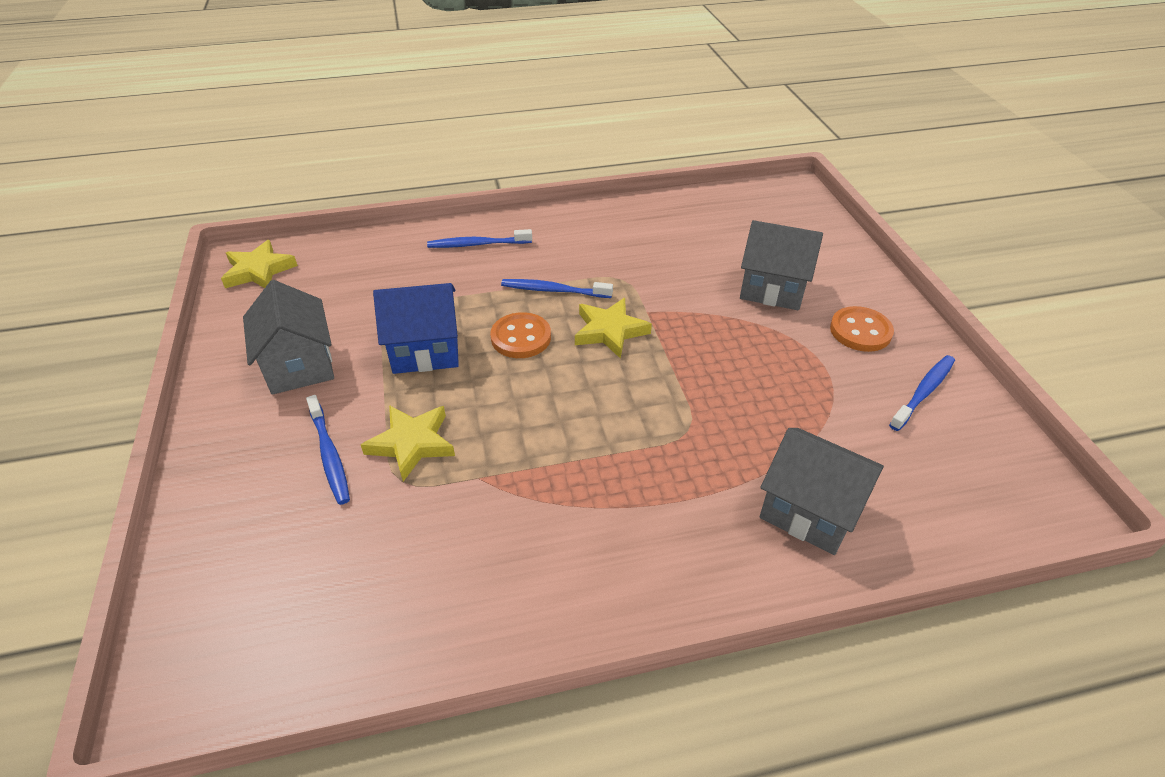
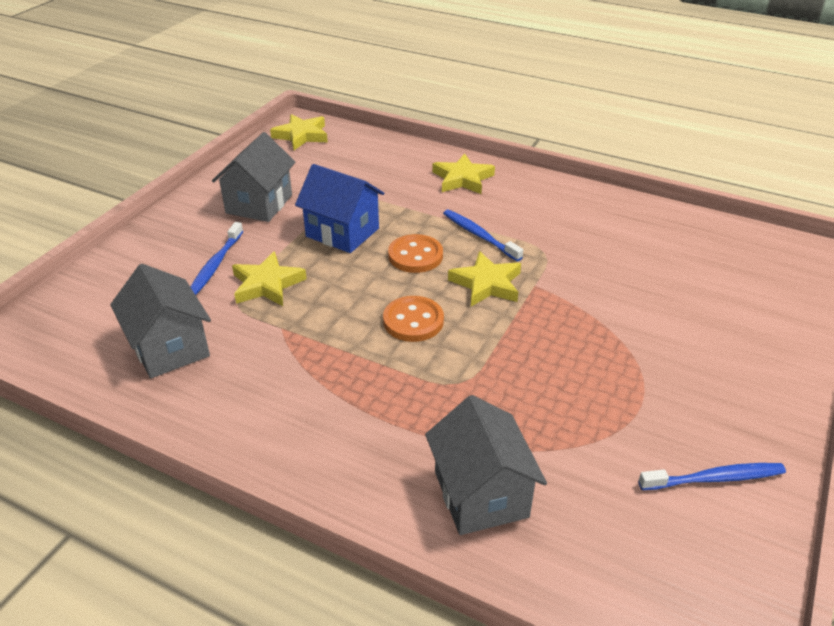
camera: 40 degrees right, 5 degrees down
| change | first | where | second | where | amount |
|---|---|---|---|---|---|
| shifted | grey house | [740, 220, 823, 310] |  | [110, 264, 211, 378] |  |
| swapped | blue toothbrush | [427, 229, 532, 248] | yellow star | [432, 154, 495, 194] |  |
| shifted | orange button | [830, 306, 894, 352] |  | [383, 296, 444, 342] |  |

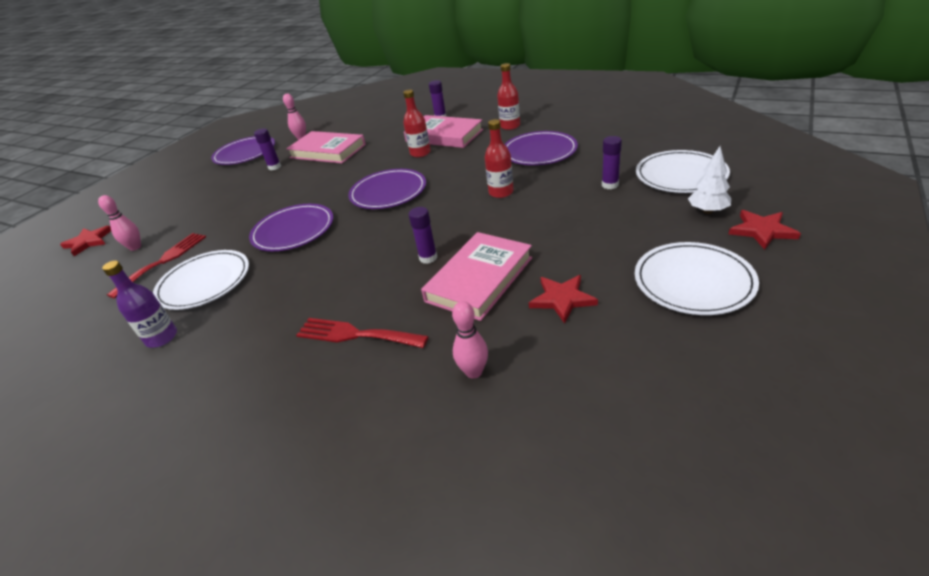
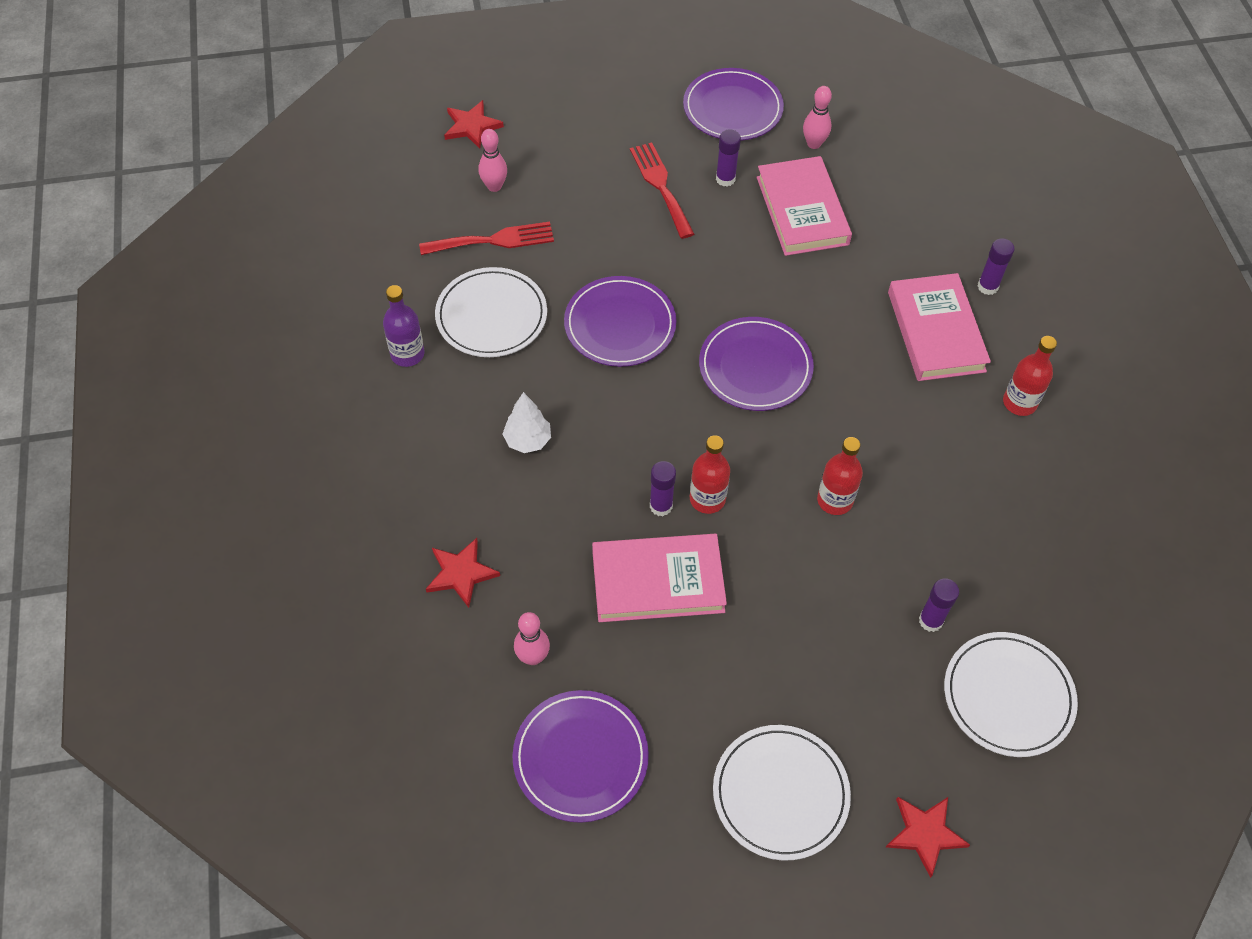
camera: 45 degrees right, 20 degrees up
| change | first | where | second | where | amount |
|---|---|---|---|---|---|
| shifted | red bottle | [403, 90, 431, 157] |  | [690, 435, 730, 514] |  |
| shifted | purple plate | [505, 131, 578, 165] |  | [512, 690, 649, 823] |  |
| shifted | white tree | [688, 146, 731, 214] |  | [503, 392, 551, 453] |  |
| shifted | red star | [529, 275, 598, 324] |  | [426, 538, 500, 608] |  |
| shifted | red fork | [296, 318, 429, 348] |  | [630, 143, 694, 239] |  |

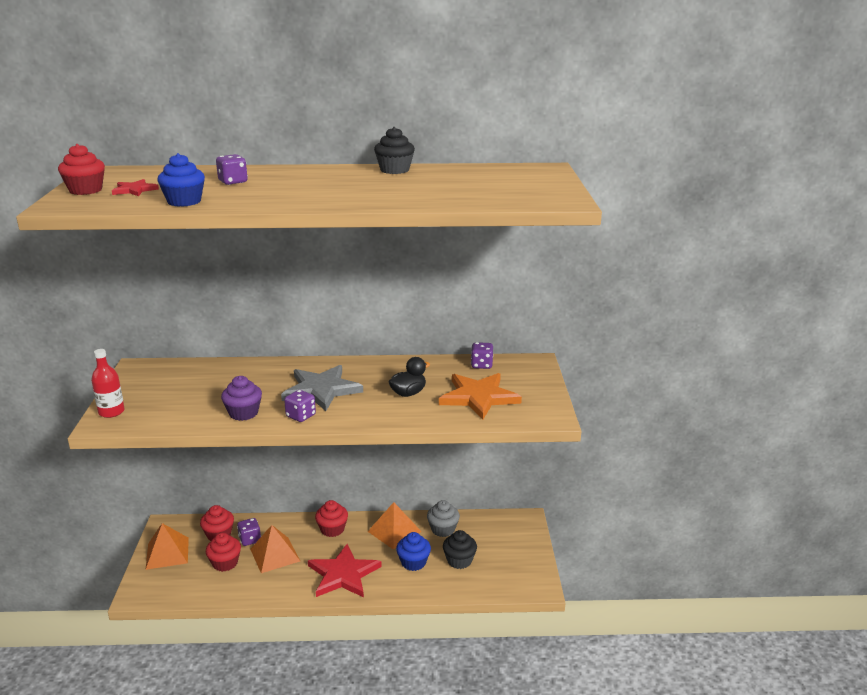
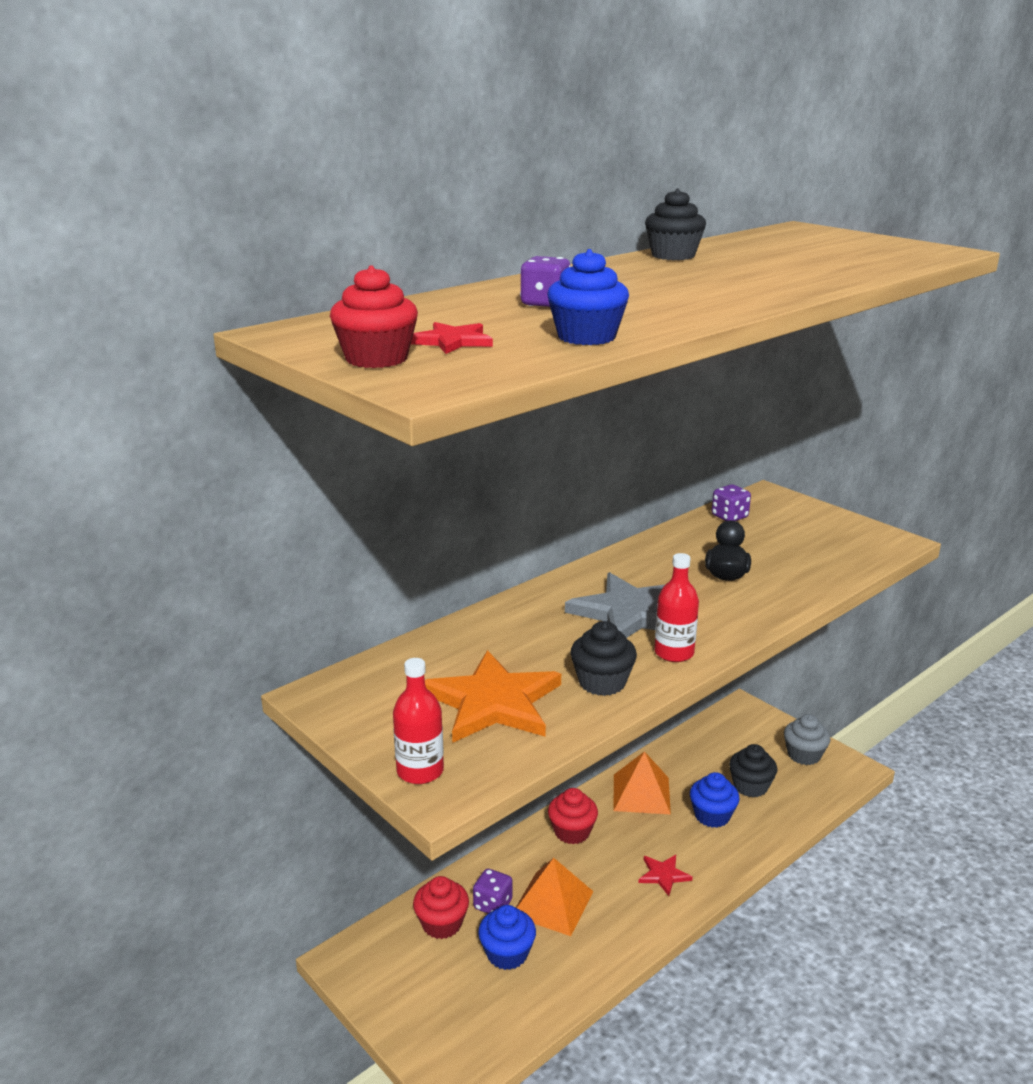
camera: 40 degrees left, 0 degrees up
| change | first | where | second | where | amount |
|---|---|---|---|---|---|
| shifted | orange star | [439, 373, 522, 420] |  | [425, 650, 561, 743] |  |
| repainted | purple cupcake | [221, 376, 262, 421] | black cupcake | [570, 621, 637, 696] |  |
| swapped | purple dice | [284, 390, 316, 422] | red bottle | [654, 553, 699, 662] |  |
| shifted | grey cupcake | [427, 500, 460, 537] |  | [784, 714, 831, 765] |  |
| gone | orange pyramid | [146, 523, 189, 570] |  |  |  |
| repainted | red cupcake | [206, 533, 241, 572] | blue cupcake | [478, 905, 536, 970] |  |
| scaled | red star | [308, 544, 382, 597] |  | [639, 855, 693, 896] | x0.48 |

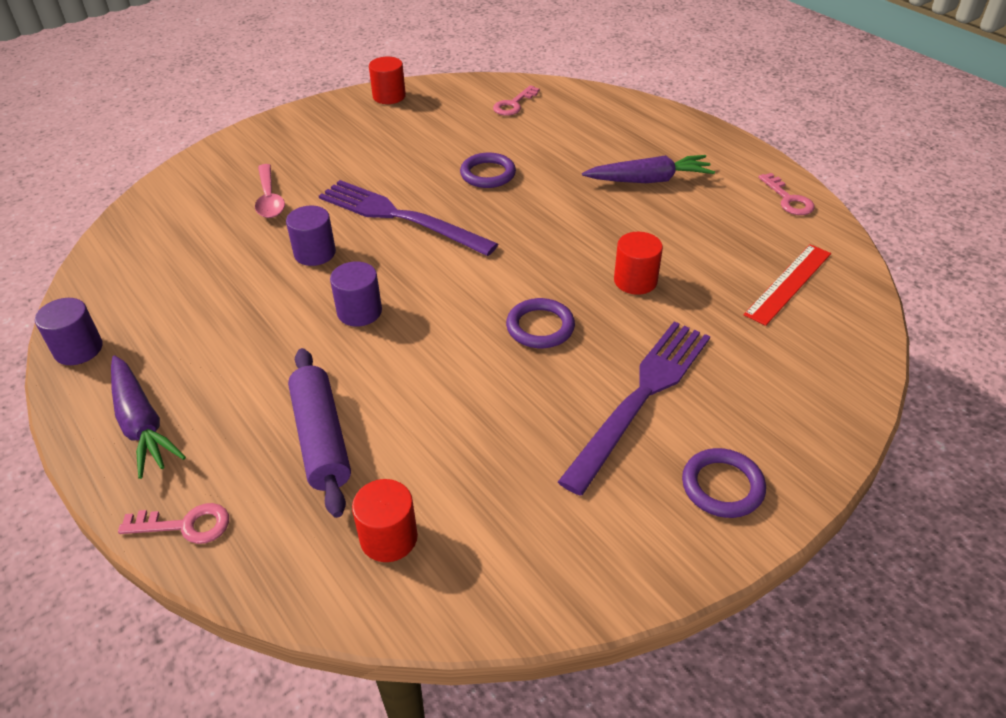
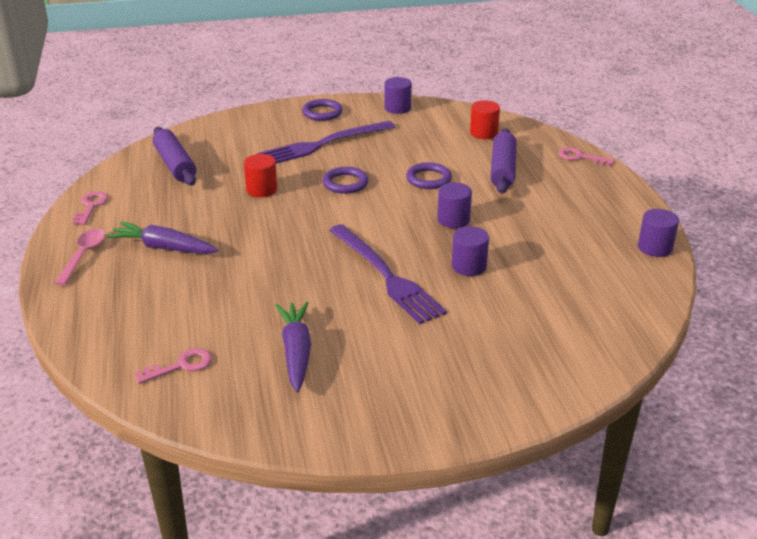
camera: 155 degrees left, 10 degrees down
| change | first | where | second | where | amount |
|---|---|---|---|---|---|
| gone | red cylinder | [369, 57, 406, 104] |  |  |  |
| shifted | purple ring | [460, 152, 516, 188] |  | [406, 162, 452, 189] |  |
| shifted | pink spoon | [255, 164, 285, 218] |  | [54, 229, 105, 286] |  |
| swapped | red ruler | [744, 244, 831, 326] | purple rolling pin | [153, 127, 196, 186] |  |
| shifted | purple carrot | [111, 355, 186, 479] |  | [275, 302, 311, 393] |  |
| new |  |  | purple cylinder | [385, 77, 412, 114] |  |

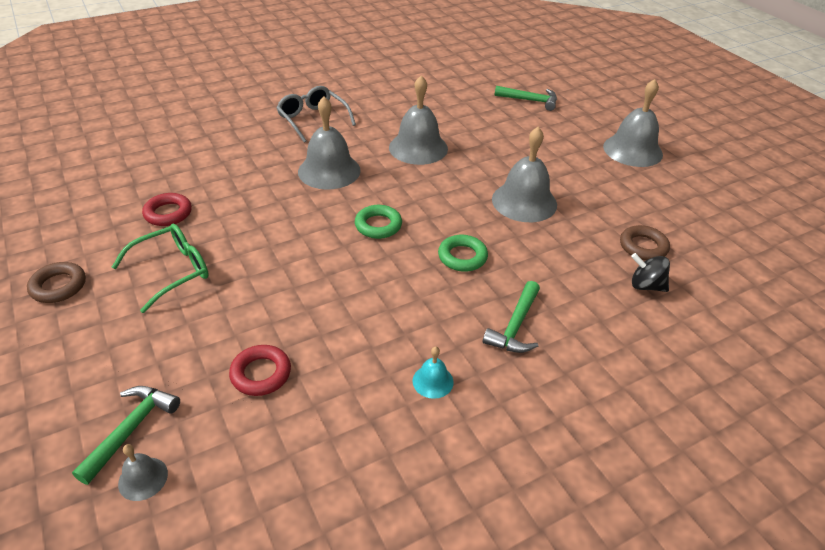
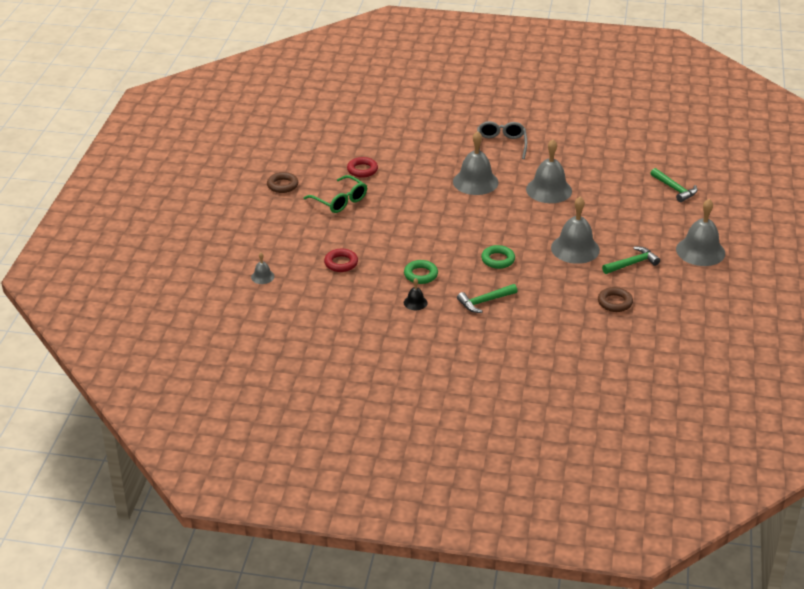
camera: 40 degrees right, 5 degrees down
| change | first | where | second | where | amount |
|---|---|---|---|---|---|
| shifted | green ring | [355, 205, 402, 239] |  | [404, 260, 438, 284] |  |
| rotated | green glasses | [112, 224, 209, 313] |  | [303, 175, 367, 213] | 45 degrees clockwise |
| gone | black spinning top | [631, 253, 670, 292] |  |  |  |
| repainted | turquoise bell | [412, 346, 454, 399] | black bell | [404, 278, 428, 310] |  |
| shifted | green hammer | [72, 386, 180, 485] |  | [602, 246, 660, 274] |  |

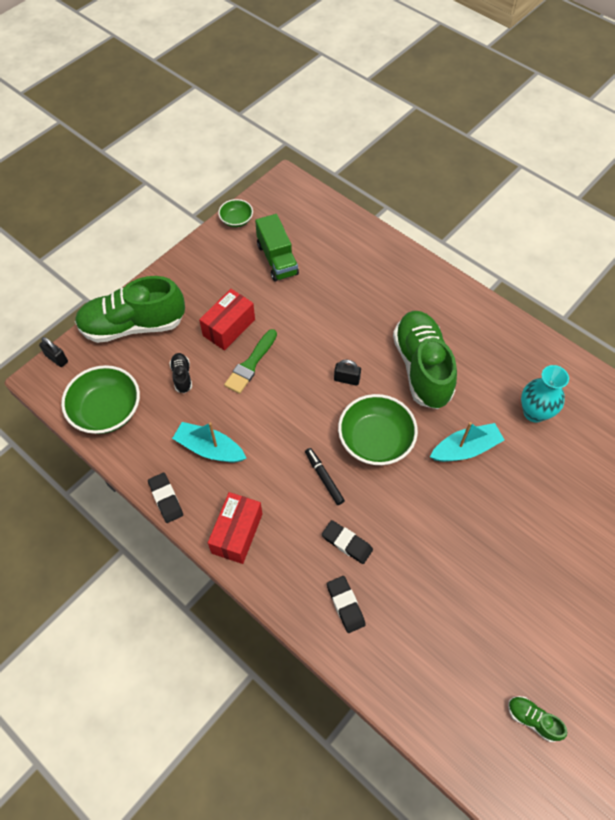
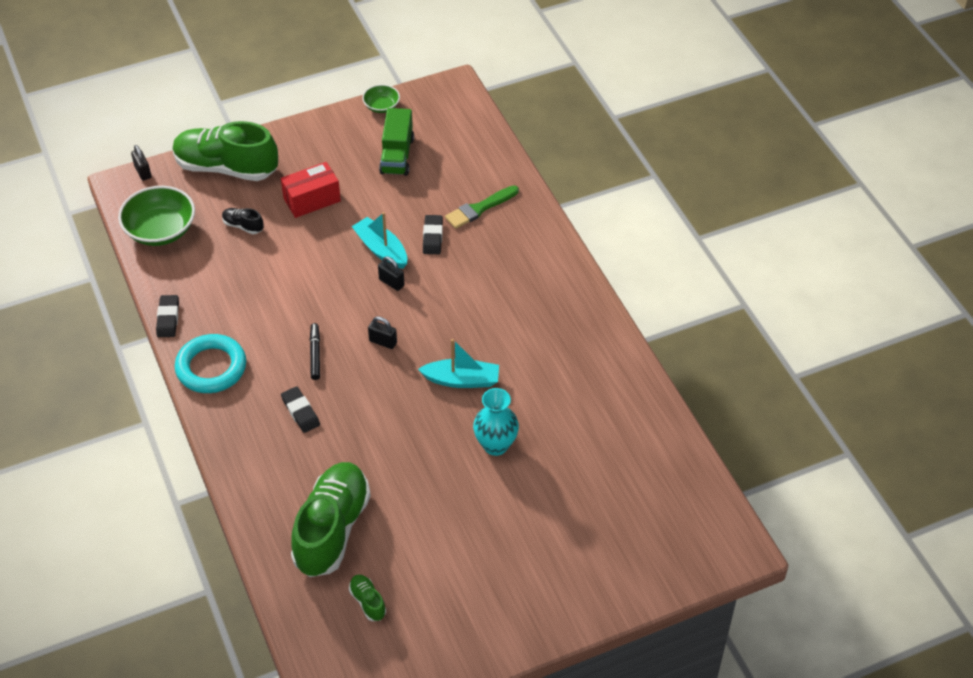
camera: 25 degrees right, 10 degrees down
| change | first | where | second | where | amount |
|---|---|---|---|---|---|
| shifted | green shoe | [393, 311, 457, 409] |  | [291, 462, 371, 577] |  |
| shifted | green brush | [224, 329, 277, 394] |  | [445, 185, 519, 229] |  |
| rotated | black shoe | [169, 353, 192, 393] |  | [222, 208, 264, 234] | 75 degrees counterclockwise |
| shifted | turquoise vase | [521, 365, 569, 423] |  | [473, 388, 519, 456] |  |
| swapped | green bowl | [338, 394, 418, 465] | black padlock | [368, 316, 397, 349] |  |
| shifted | turquoise boat | [172, 422, 246, 463] |  | [351, 212, 407, 269] |  |
| swapped | red box | [208, 492, 262, 564] | turquoise ring | [175, 334, 246, 393] |  |
| shifted | black eraser | [327, 576, 366, 633] |  | [423, 215, 443, 254] |  |

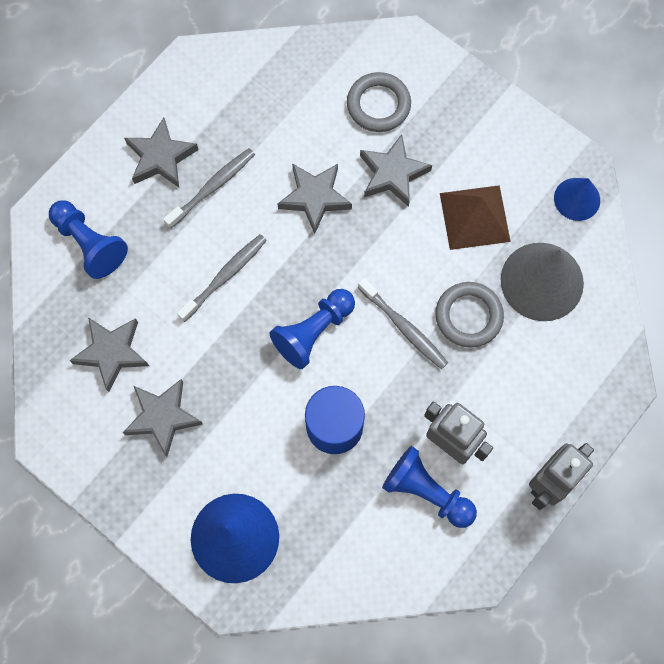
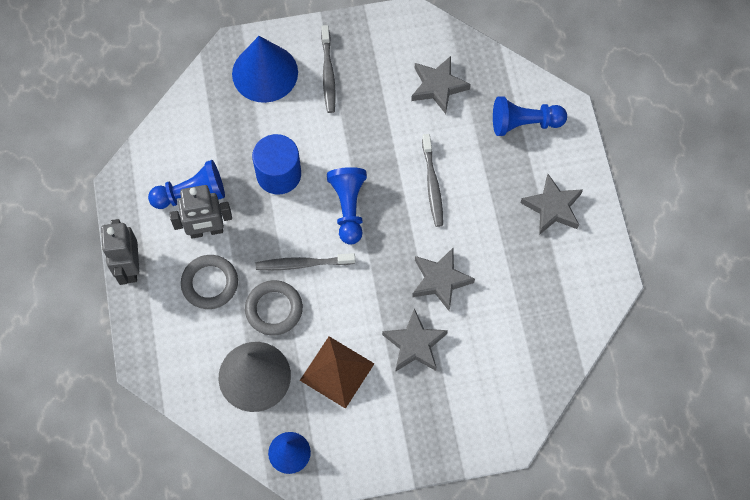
camera: 130 degrees right, 5 degrees down
| change | first | where | second | where | amount |
|---|---|---|---|---|---|
| shifted | grey ring | [347, 72, 411, 132] |  | [181, 255, 238, 309] |  |
| shifted | grey toothbrush | [163, 148, 255, 229] |  | [321, 25, 336, 113] |  |
| gone | grey star | [123, 379, 203, 457] |  |  |  |

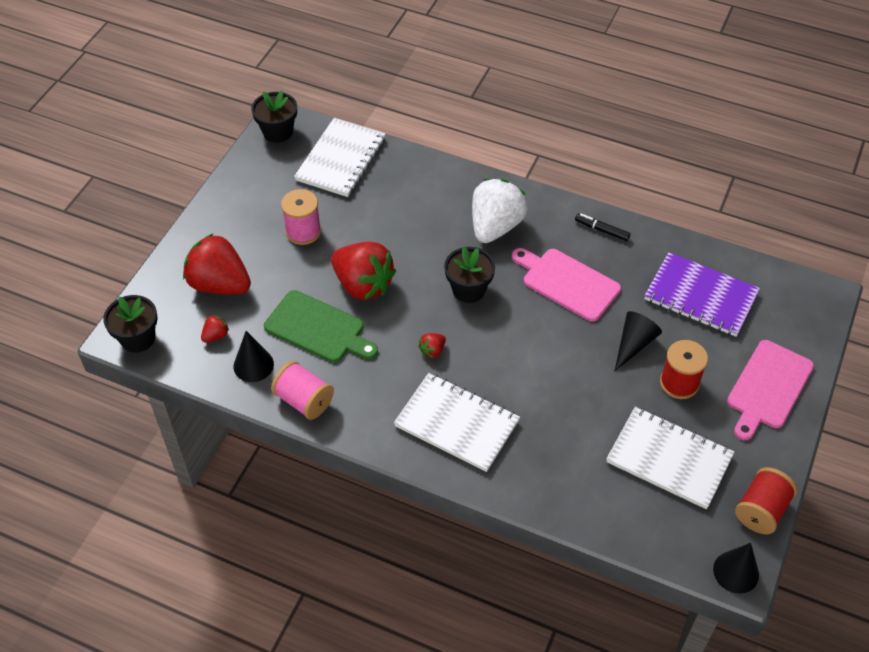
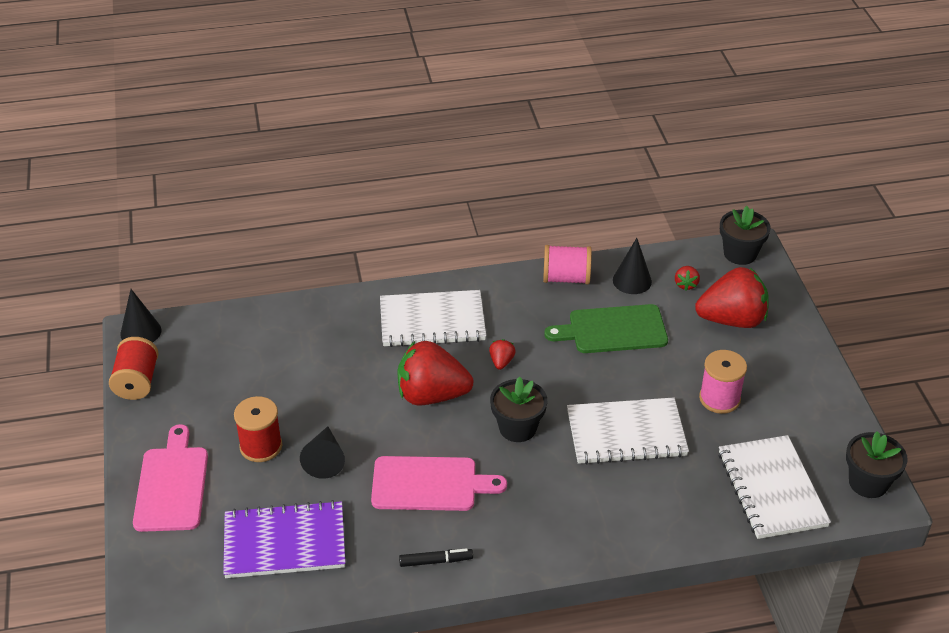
camera: 145 degrees right, 10 degrees down
| change | first | where | second | where | amount |
|---|---|---|---|---|---|
| gone | white strawberry | [472, 179, 528, 243] |  |  |  |
| shifted | red strawberry | [331, 242, 396, 300] |  | [398, 341, 474, 405] |  |
| shifted | white notebook | [606, 407, 735, 509] |  | [567, 398, 689, 465] |  |

